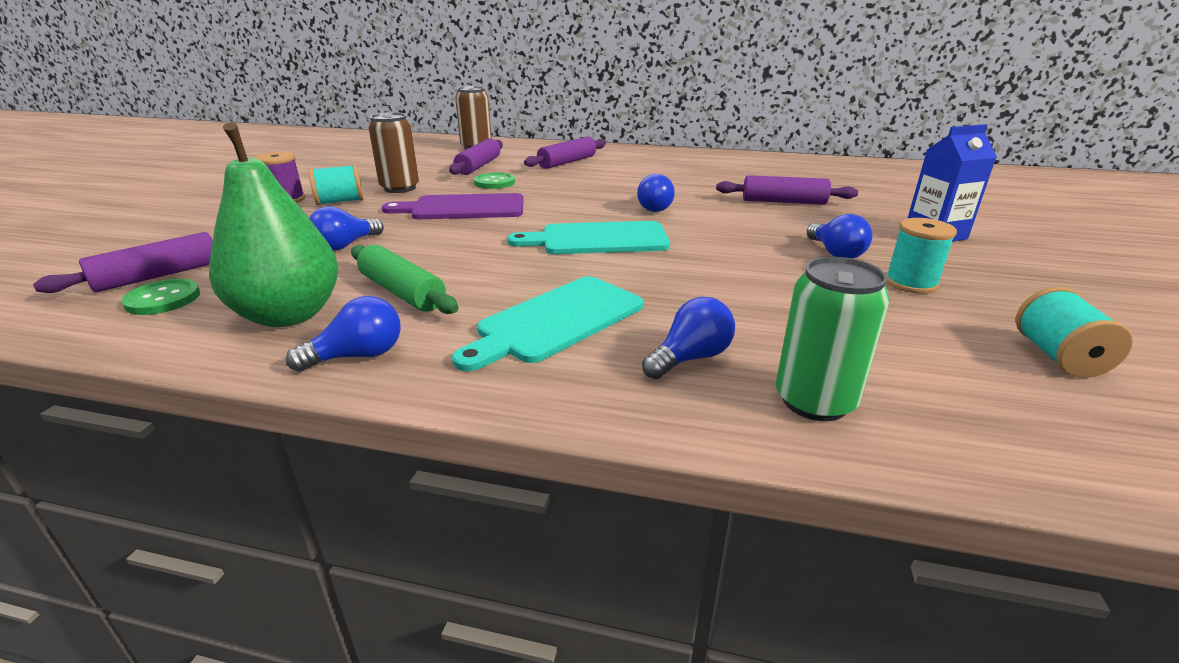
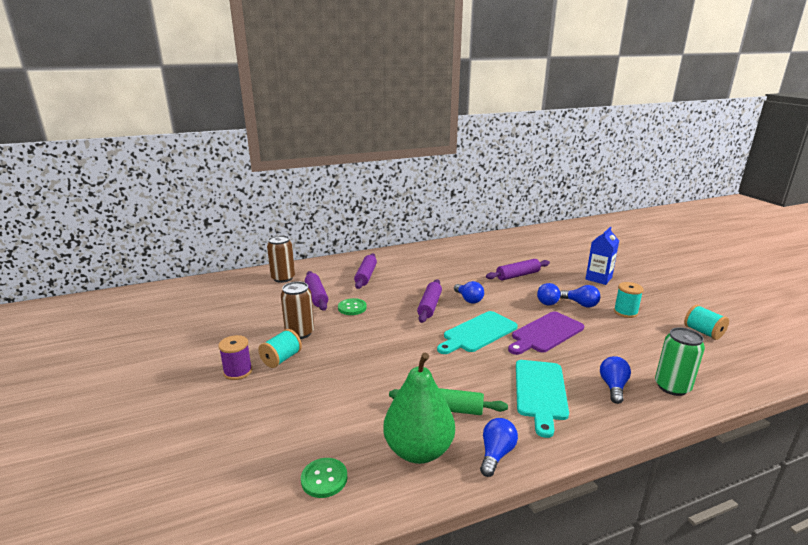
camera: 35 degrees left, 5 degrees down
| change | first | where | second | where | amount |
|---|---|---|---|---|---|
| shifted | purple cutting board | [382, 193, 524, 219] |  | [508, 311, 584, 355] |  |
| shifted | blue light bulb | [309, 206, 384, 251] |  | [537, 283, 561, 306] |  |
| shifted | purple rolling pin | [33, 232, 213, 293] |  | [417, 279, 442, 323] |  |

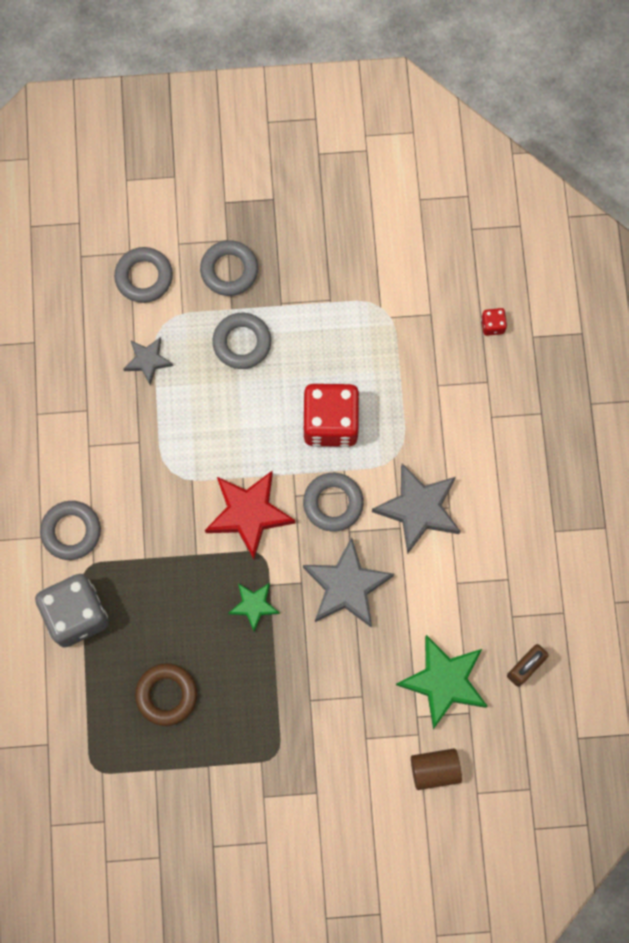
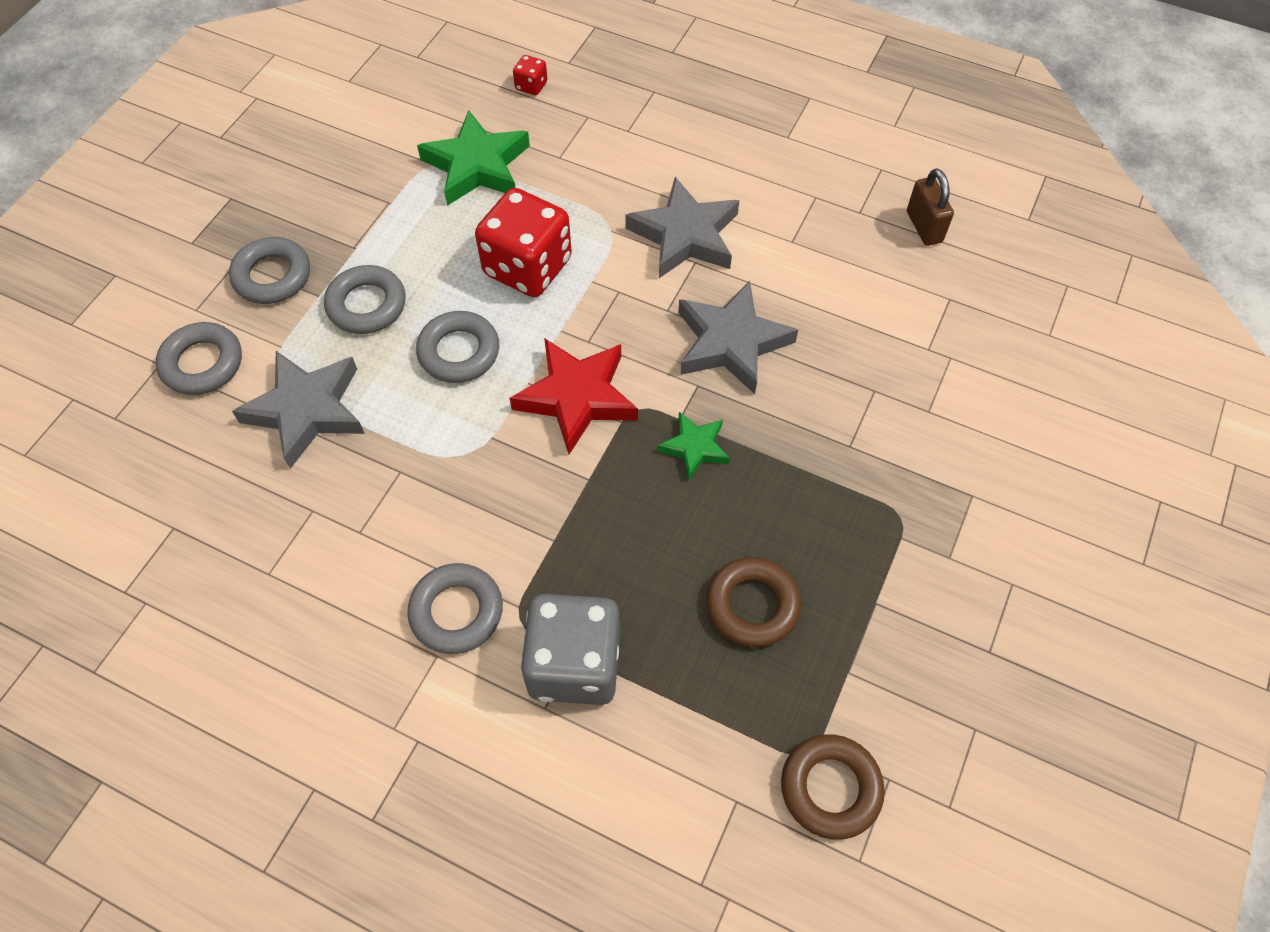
camera: 60 degrees left, 15 degrees down
| change | first | where | second | where | amount |
|---|---|---|---|---|---|
| scaled | grey star | [123, 337, 173, 385] |  | [232, 351, 365, 469] | x1.78 |
| shifted | grey ring | [303, 473, 364, 532] |  | [416, 311, 499, 383] |  |
| shifted | green star | [396, 635, 487, 729] |  | [417, 111, 530, 206] |  |
| gone | brown cylinder | [411, 749, 462, 790] |  |  |  |
| new |  |  | brown ring | [781, 734, 885, 840] |  |

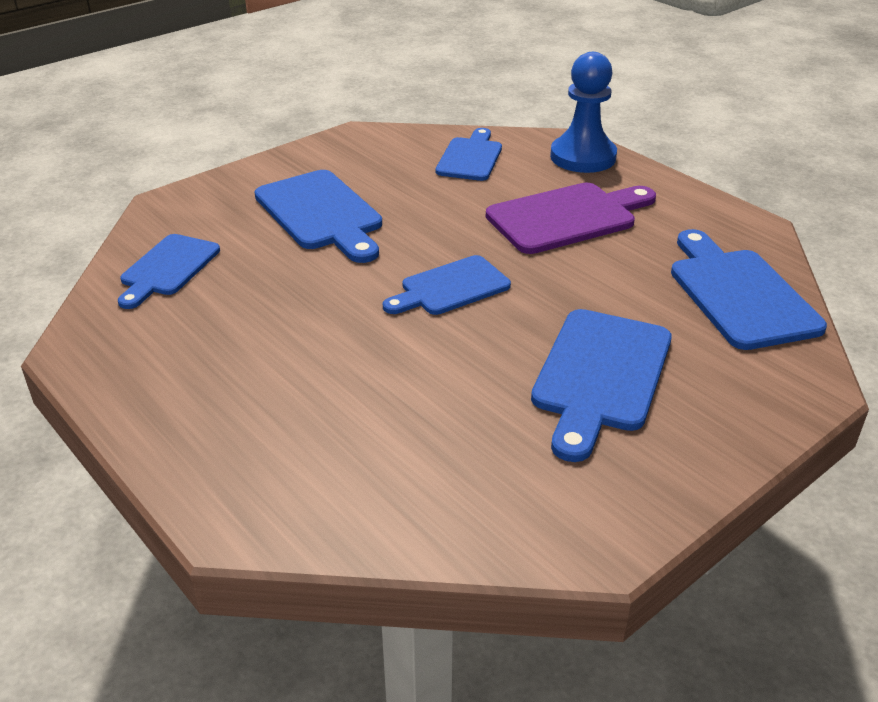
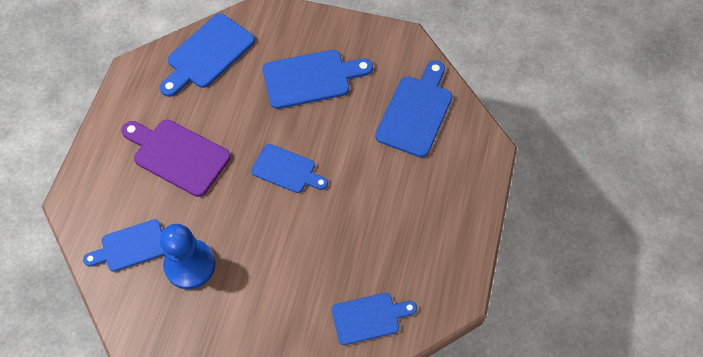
camera: 125 degrees left, 25 degrees up
| change | first | where | second | where | amount |
|---|---|---|---|---|---|
| shifted | blue pawn | [550, 52, 617, 173] |  | [160, 224, 216, 289] |  |
| shifted | blue cutting board | [255, 170, 382, 263] |  | [375, 60, 452, 158] |  |

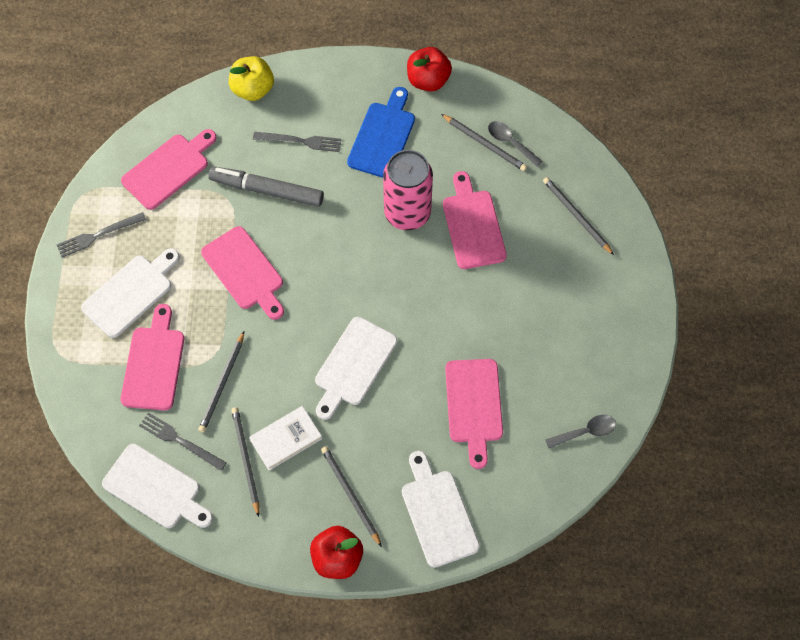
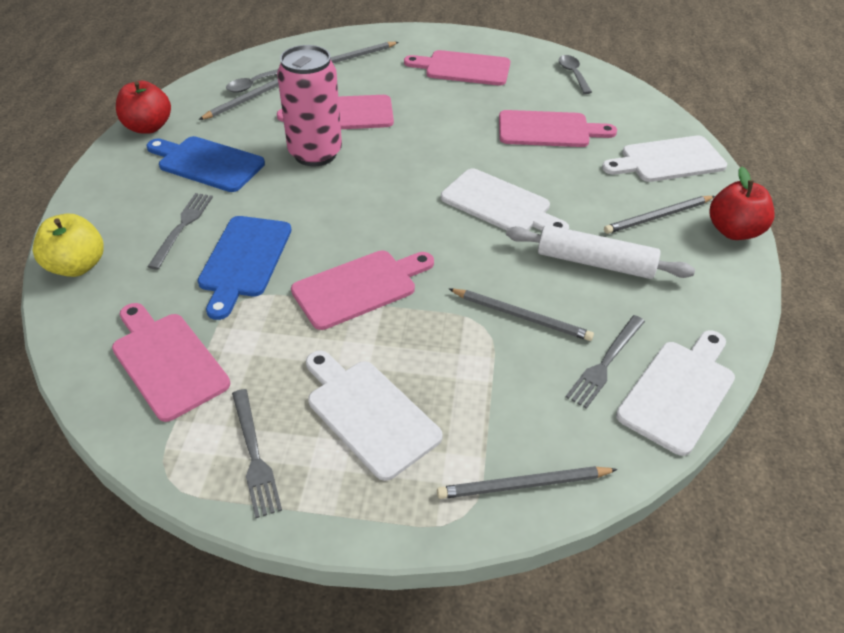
camera: 85 degrees left, 20 degrees down
| change | first | where | second | where | amount |
|---|---|---|---|---|---|
| swapped | grey marker | [208, 166, 324, 207] | blue cutting board | [198, 216, 292, 320] |  |
| shifted | pink cutting board | [120, 304, 184, 411] |  | [404, 50, 510, 86] |  |
| swapped | white book | [249, 406, 322, 471] | white rolling pin | [506, 225, 695, 279] |  |
| shifted | grey pencil | [231, 407, 259, 517] |  | [437, 466, 618, 499] |  |

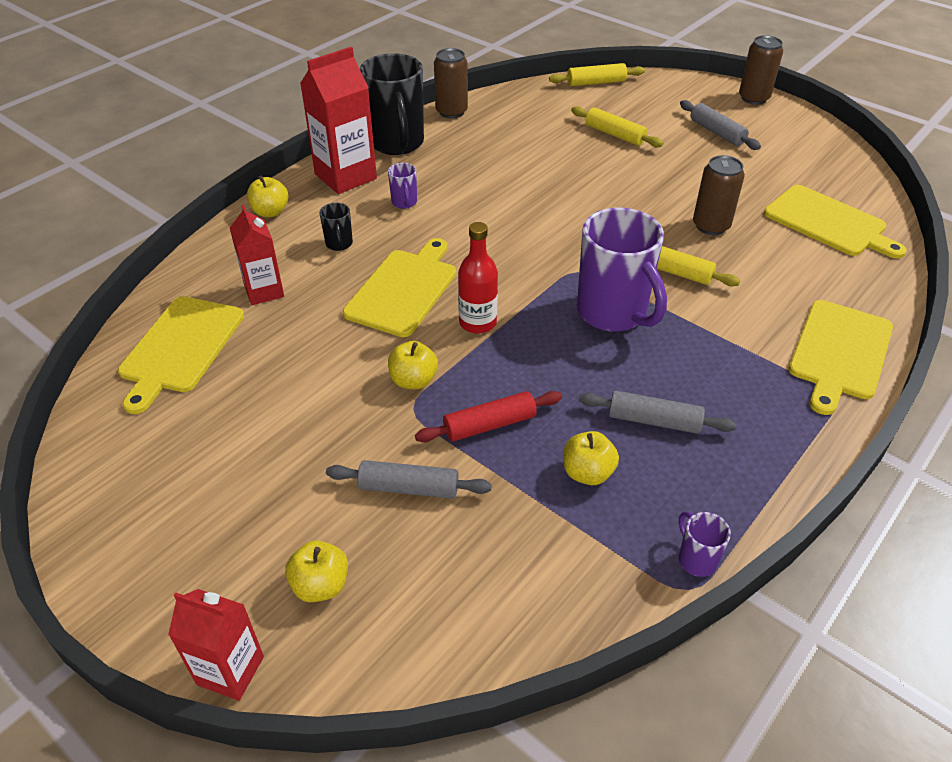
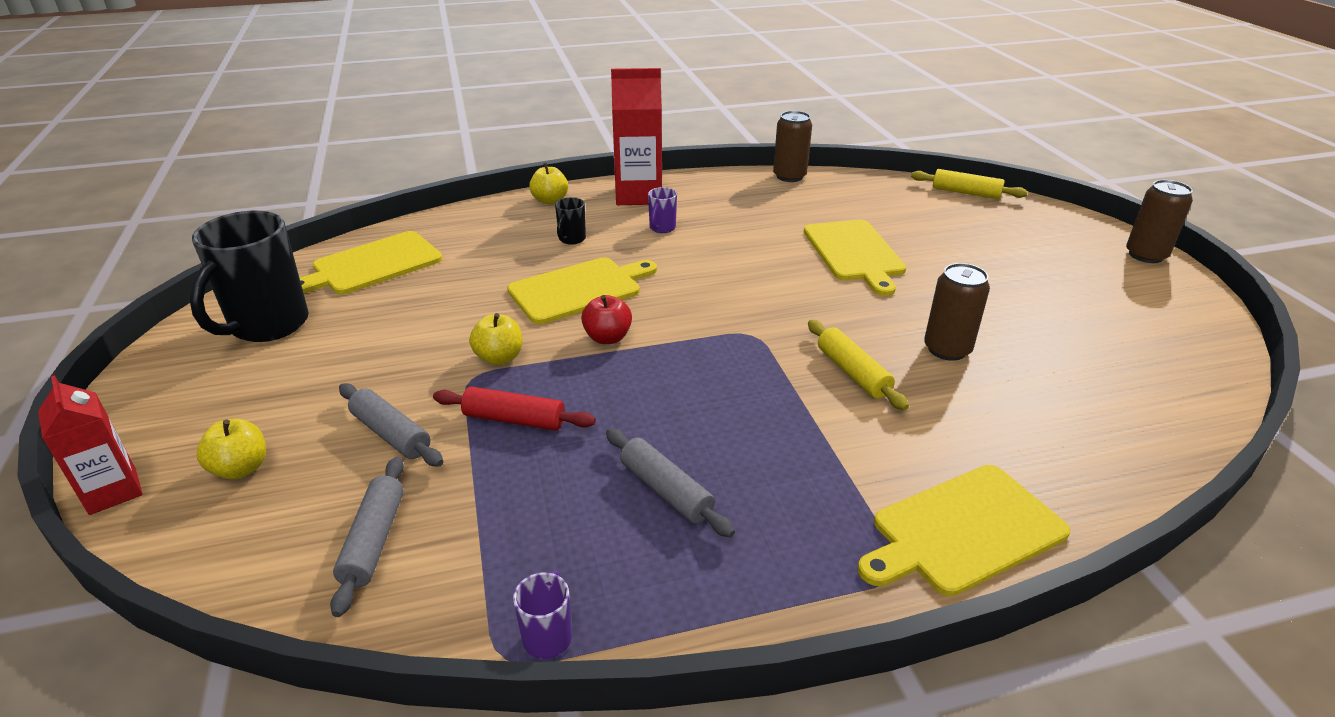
camera: 35 degrees right, 10 degrees down
| change | first | where | second | where | amount |
|---|---|---|---|---|---|
| shifted | black mug | [360, 53, 424, 155] |  | [189, 211, 309, 342] |  |
| shifted | grey rolling pin | [680, 100, 761, 150] |  | [330, 456, 404, 617] |  |
| gone | yellow rolling pin | [571, 106, 663, 148] |  |  |  |
| shifted | yellow cutting board | [764, 185, 907, 259] |  | [804, 220, 906, 296] |  |
| gone | red carton | [230, 204, 284, 305] |  |  |  |
| gone | purple mug | [577, 208, 667, 332] |  |  |  |
| swapped | red bottle | [458, 222, 498, 334] | red apple | [581, 295, 632, 344] |  |
| gone | yellow apple | [563, 431, 619, 485] |  |  |  |

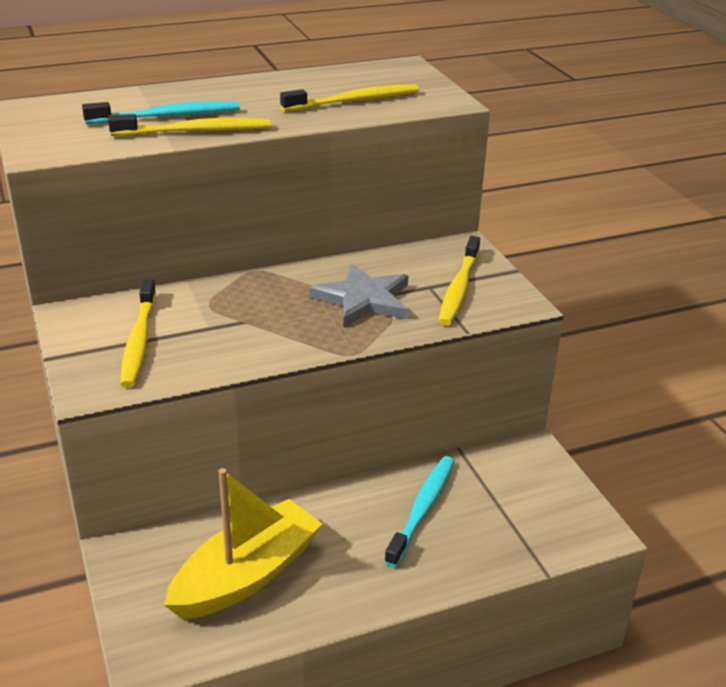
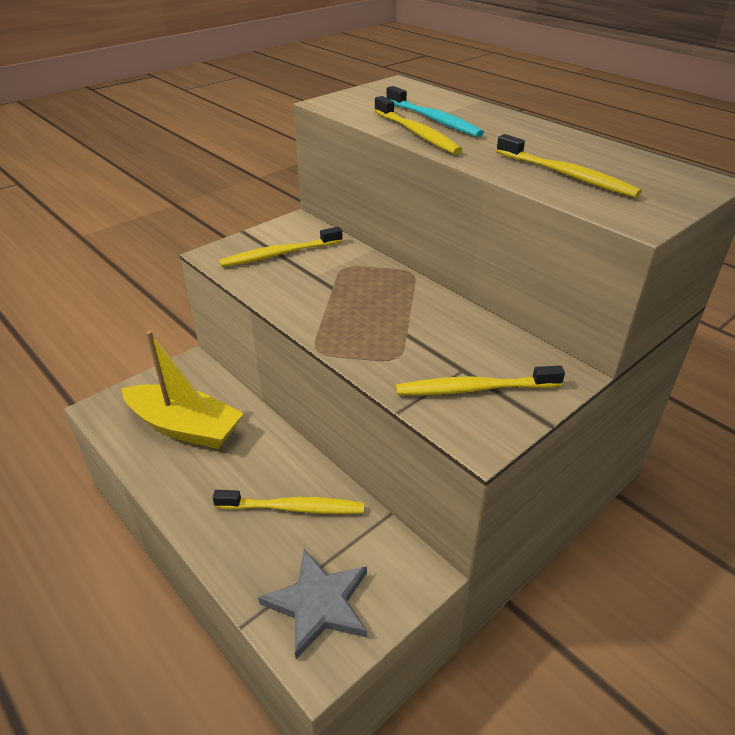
camera: 70 degrees right, 5 degrees up
| change | first | where | second | where | amount |
|---|---|---|---|---|---|
| shifted | grey star | [310, 263, 408, 327] |  | [258, 549, 367, 659] |  |
| repainted | turquoise toothbrush | [384, 456, 454, 567] | yellow toothbrush | [213, 490, 364, 514] |  |

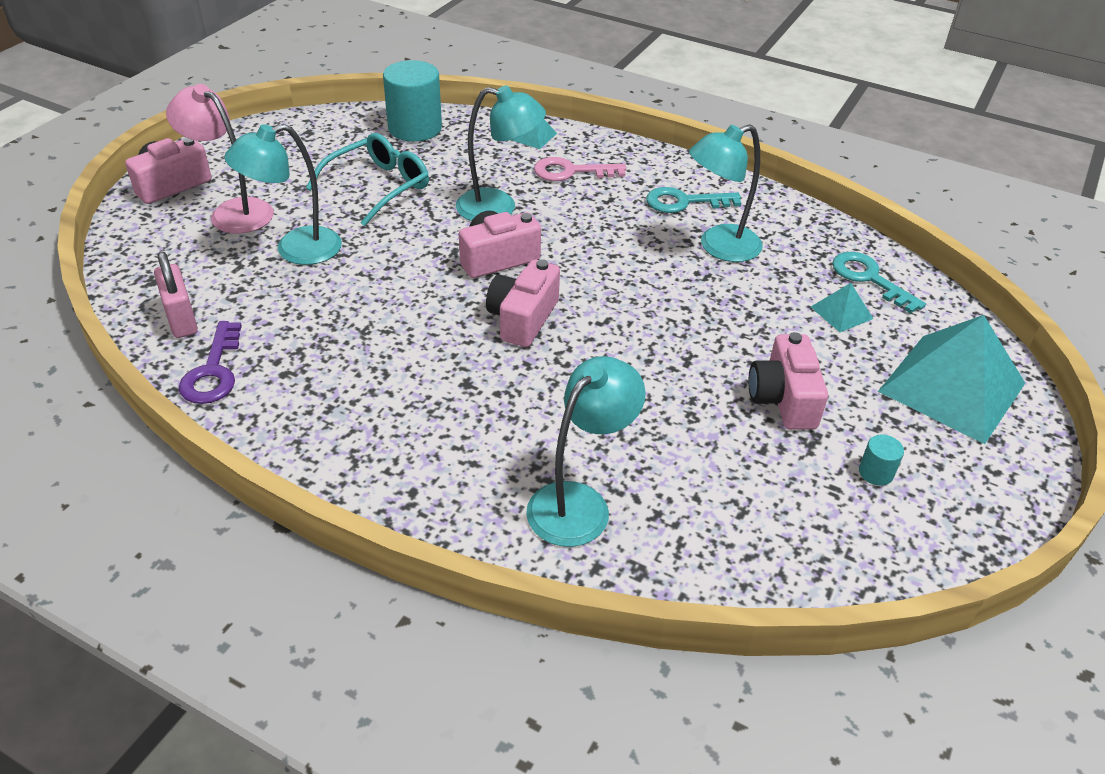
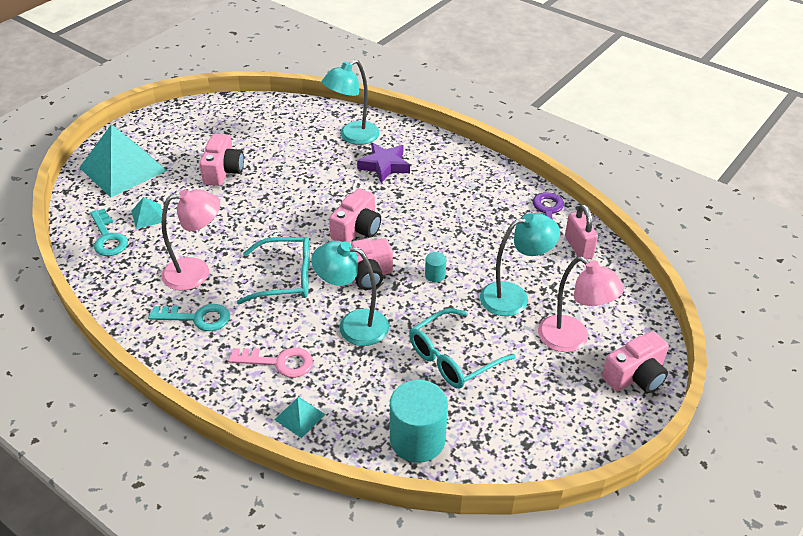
camera: 170 degrees left, 0 degrees up
| change | first | where | second | where | amount |
|---|---|---|---|---|---|
| repainted | turquoise lamp | [689, 124, 763, 262] | pink lamp | [161, 189, 220, 291] |  |
| shifted | turquoise cylinder | [859, 435, 904, 486] |  | [425, 252, 446, 282] |  |
| new |  |  | purple star | [357, 143, 410, 183] |  |
| new |  |  | turquoise glasses | [237, 237, 310, 304] |  |

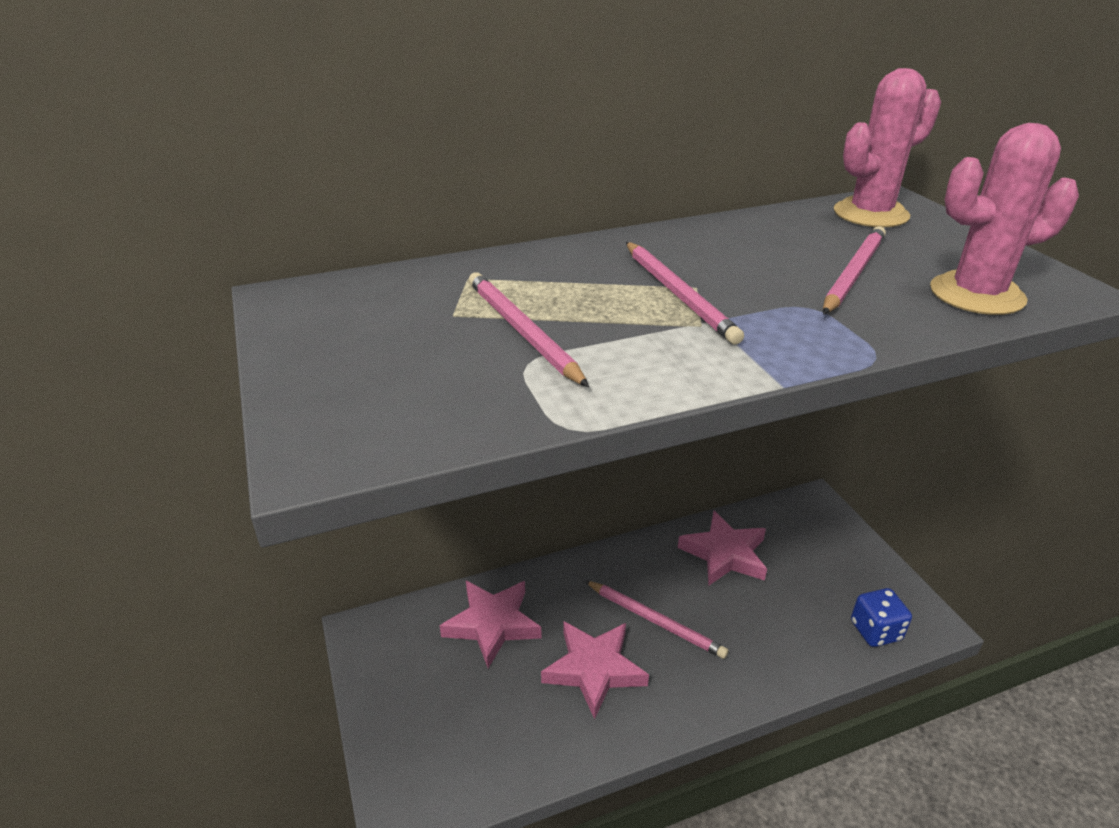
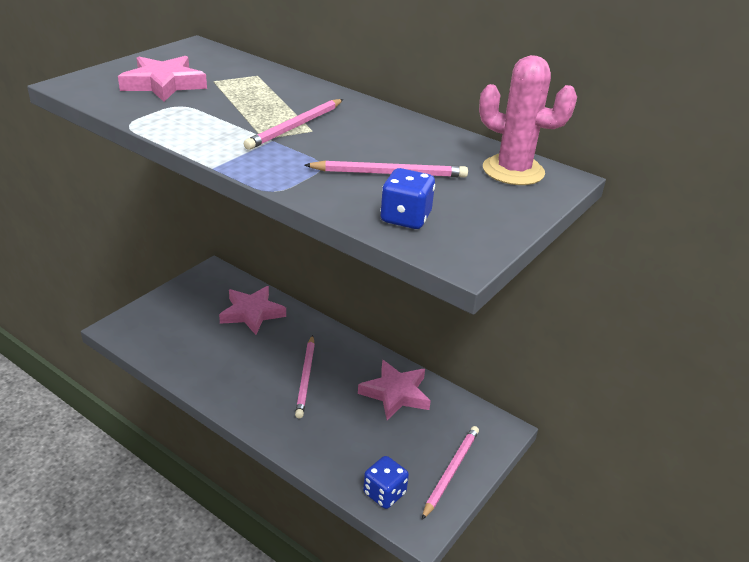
camera: 55 degrees right, 0 degrees up
| change | first | where | second | where | amount |
|---|---|---|---|---|---|
| swapped | pink cactus | [930, 123, 1079, 315] | blue dice | [380, 168, 435, 229] |  |
| shifted | pink pencil | [469, 272, 589, 387] |  | [422, 426, 479, 520] |  |
| shifted | pink star | [541, 621, 649, 719] |  | [118, 56, 207, 102] |  |

